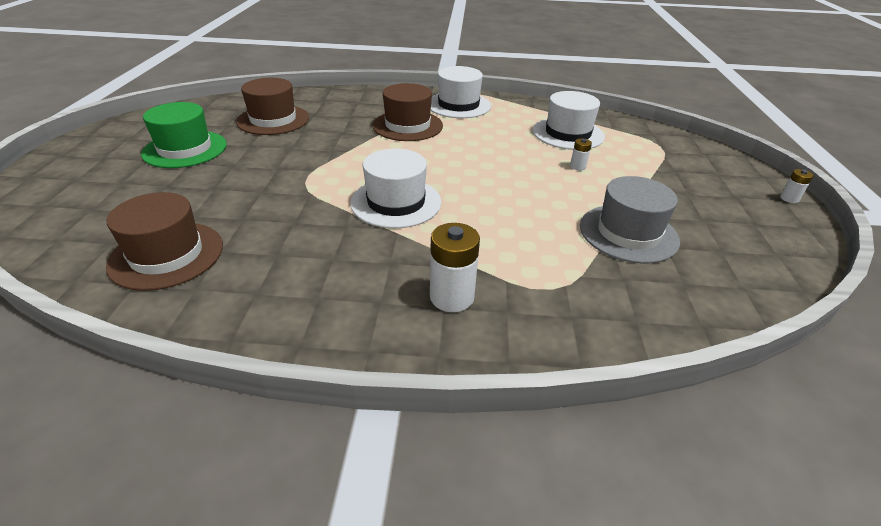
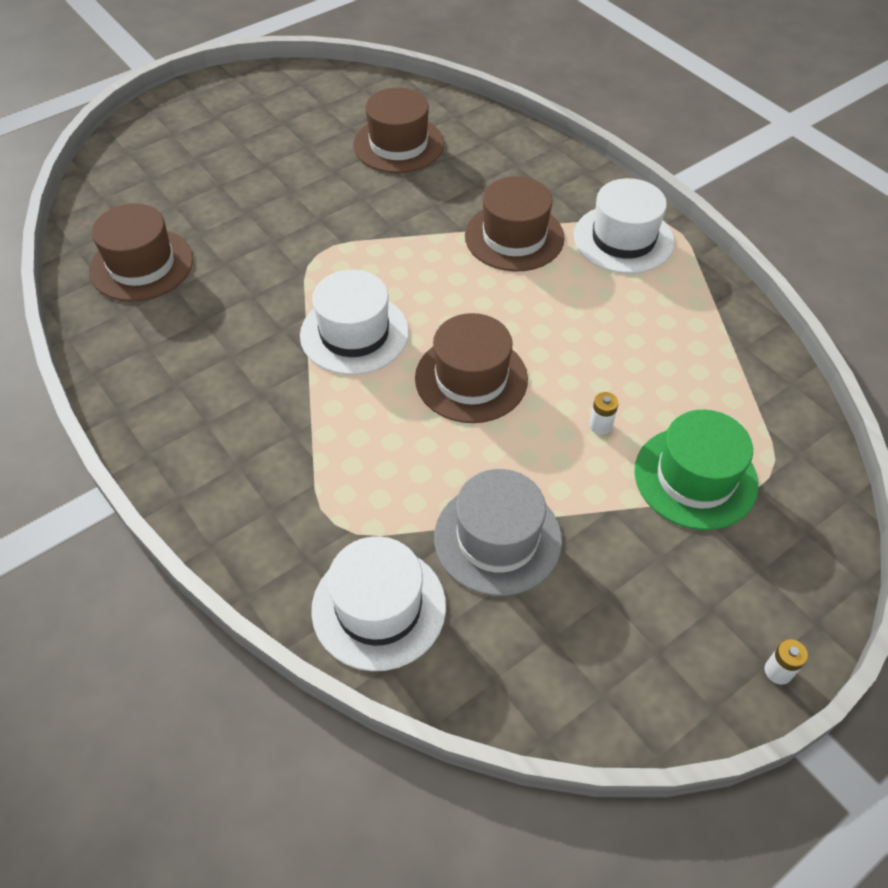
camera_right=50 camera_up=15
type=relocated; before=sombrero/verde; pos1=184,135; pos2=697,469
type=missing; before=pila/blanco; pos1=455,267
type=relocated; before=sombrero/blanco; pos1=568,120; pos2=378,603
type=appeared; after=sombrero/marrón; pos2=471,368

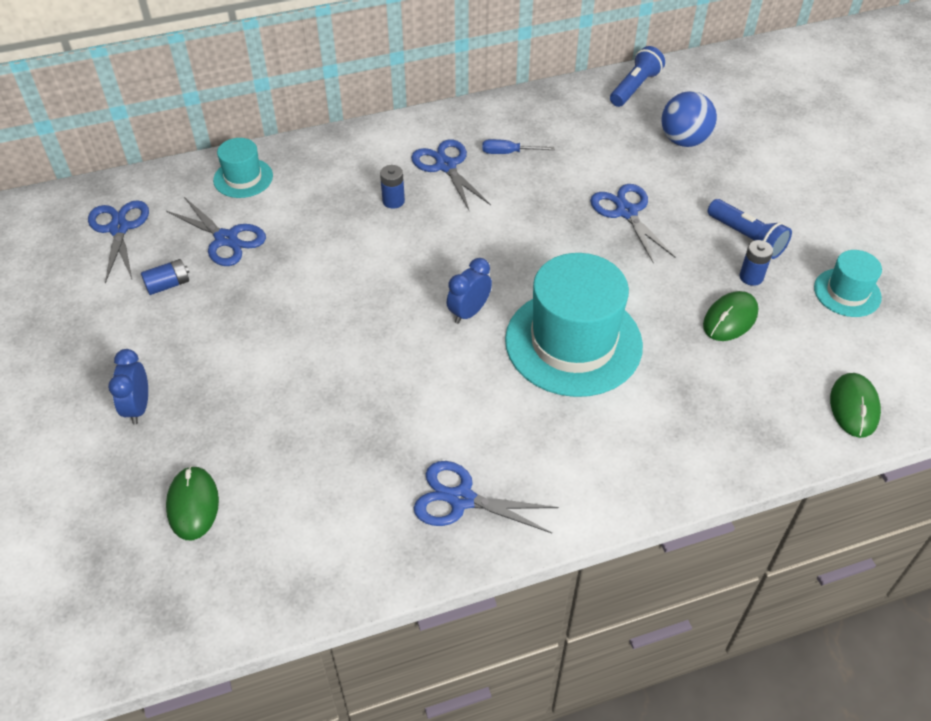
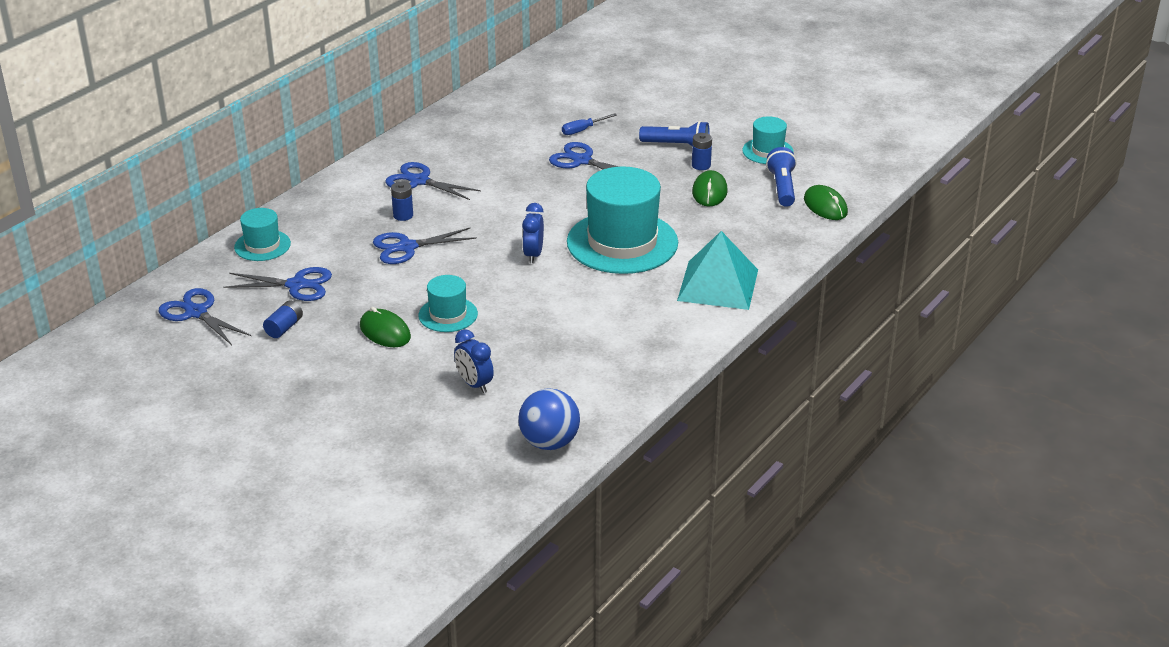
camera_right=-35 camera_up=-15
type=relocated; before=despertador/azul; pos1=128,387; pos2=474,361
type=relocated; before=ratón/verde; pos1=192,503; pos2=385,327
type=relocated; before=tijeras/azul; pos1=486,497; pos2=425,246
type=relocated; before=destornillador/azul; pos1=518,146; pos2=589,124
type=relocated; before=lámpara de mano/azul; pos1=637,76; pos2=781,177
type=relocated; before=pelota/azul; pos1=689,119; pos2=549,419
type=appeared; after=sombrero/turquesa; pos2=448,303
type=appeared; after=pirámide/turquesa; pos2=717,270

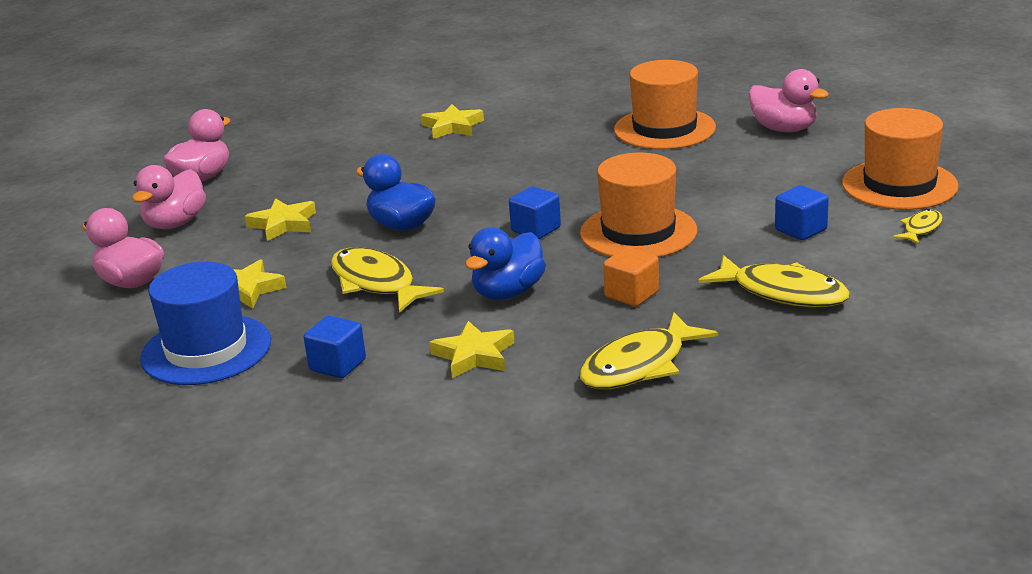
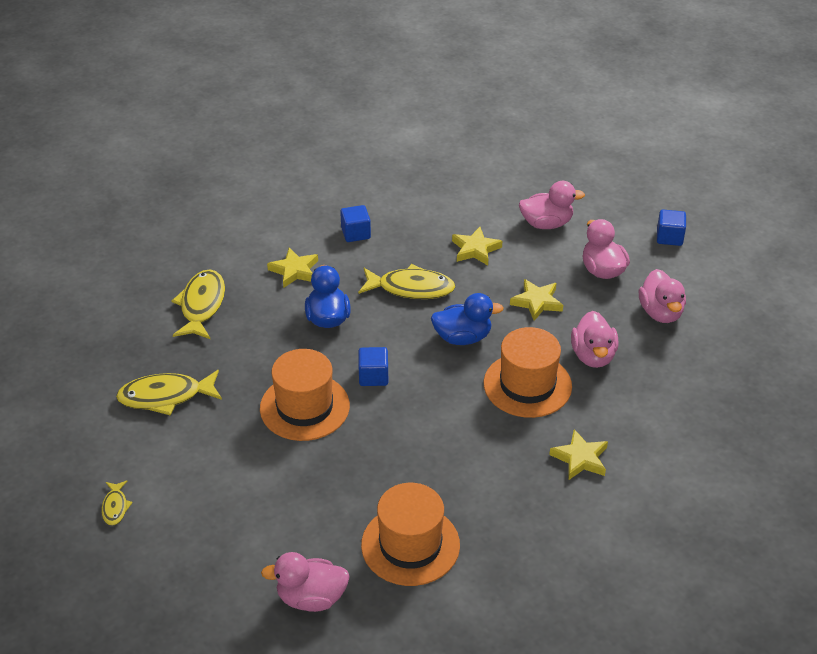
camera_right=135 camera_up=15
type=missing; before=sombrero/azul; pos1=205,323
type=missing; before=cubo/naranja; pos1=631,276
type=relocated; before=cubo/azul; pos1=802,212; pos2=671,228
type=relocated; before=sombrero/naranja; pos1=900,159; pos2=528,372
type=appeared; after=pato/rosa; pos2=594,339

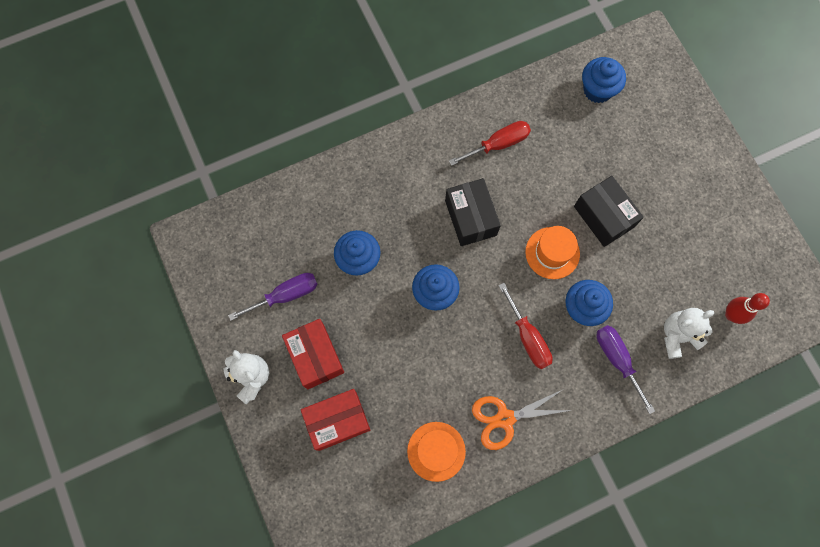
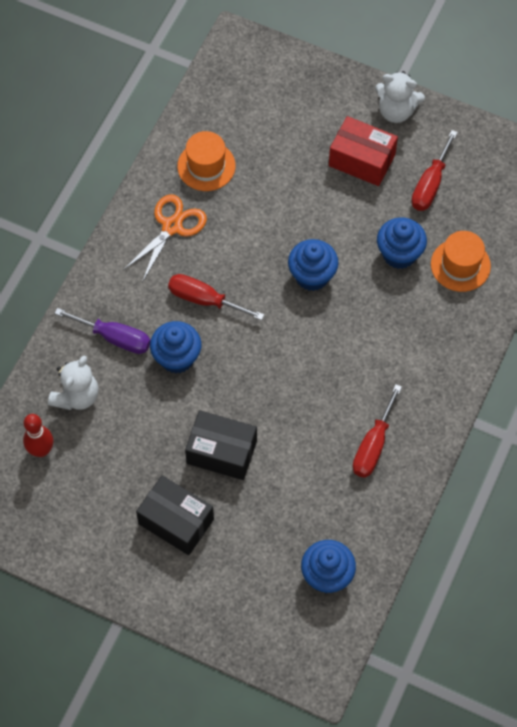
camera_right=140 camera_up=-10
type=colour; before=destornillador/morado; after=destornillador/rojo; pos1=273,297; pos2=434,170
type=missing; before=caja/rojo; pos1=335,420
type=relocated; before=caja/negro; pos1=473,212; pos2=175,515
type=relocated; before=sombrero/naranja; pos1=552,252; pos2=461,261

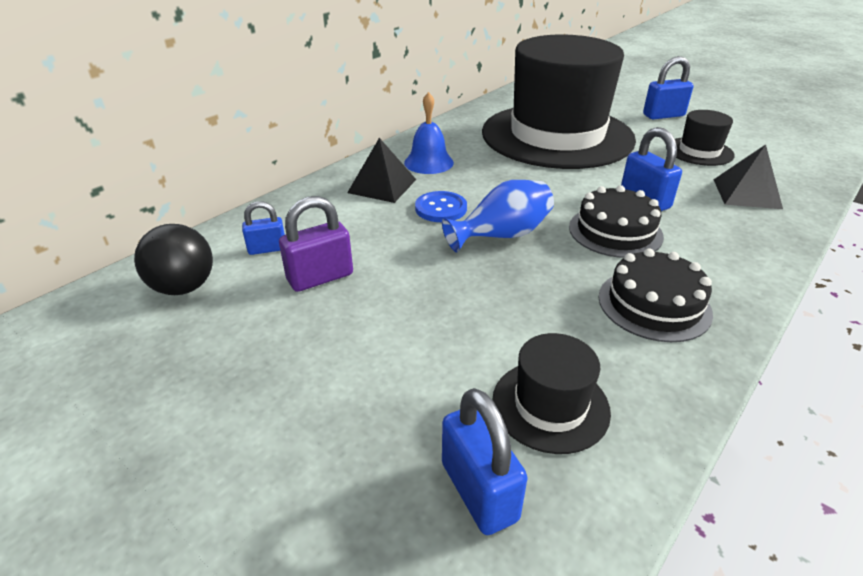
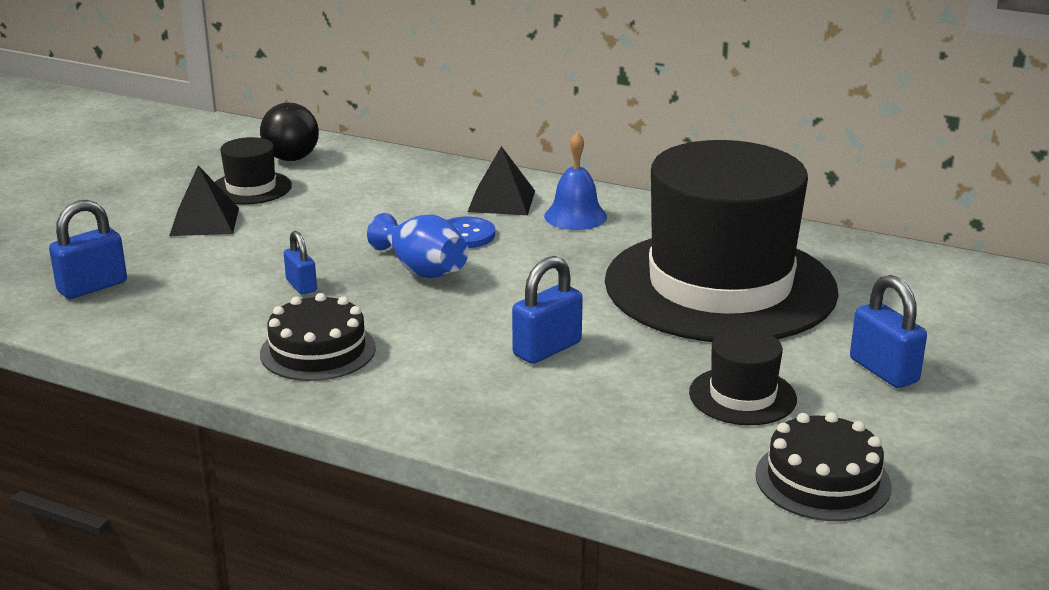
camera_right=75 camera_up=-10
type=relocated; before=candado/azul; pos1=263,228; pos2=300,262
type=missing; before=candado/morado; pos1=316,244
type=relocated; before=sombrero/negro; pos1=551,393; pos2=253,171
type=relocated; before=tarta/negro; pos1=616,221; pos2=823,466
type=relocated; before=pirámide/negro; pos1=748,176; pos2=204,200

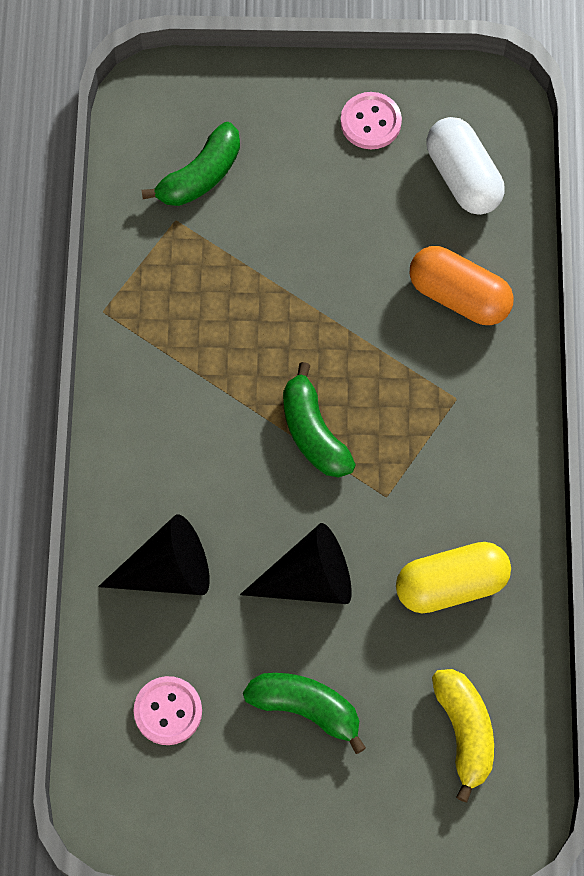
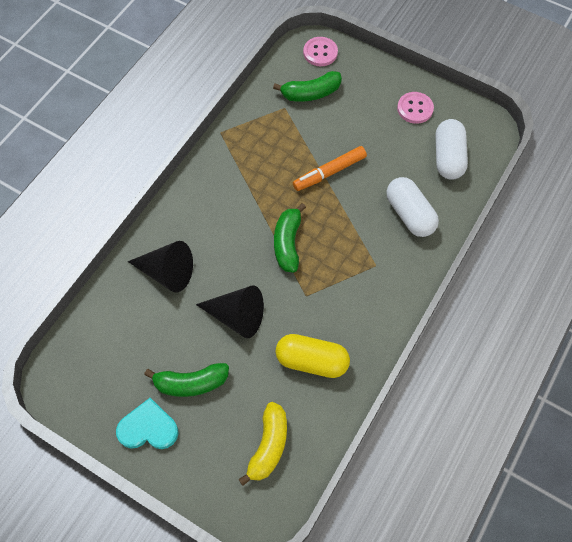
camera_right=30 camera_up=-5
type=relocated; before=botón/rosa; pos1=168,710; pos2=320,51
type=spun; before=plátano/verde; pos1=304,713; pos2=186,380; turn=120
type=colour; before=cápsula/naranja; after=cápsula/blanco; pos1=462,285; pos2=412,207
type=appeared; after=corazón/turquesa; pos2=147,423
type=appeared; after=rotulador/naranja; pos2=330,168

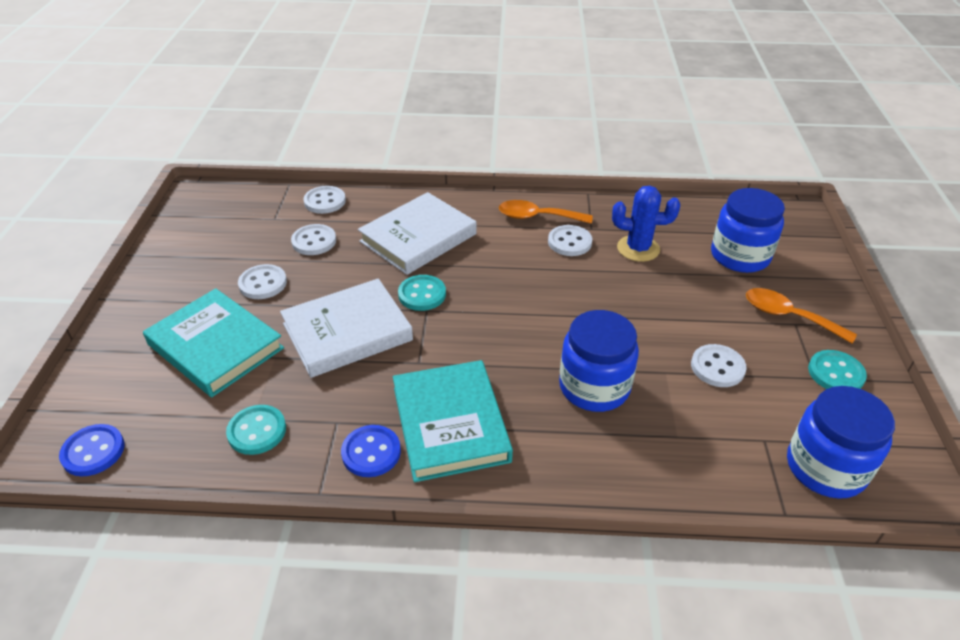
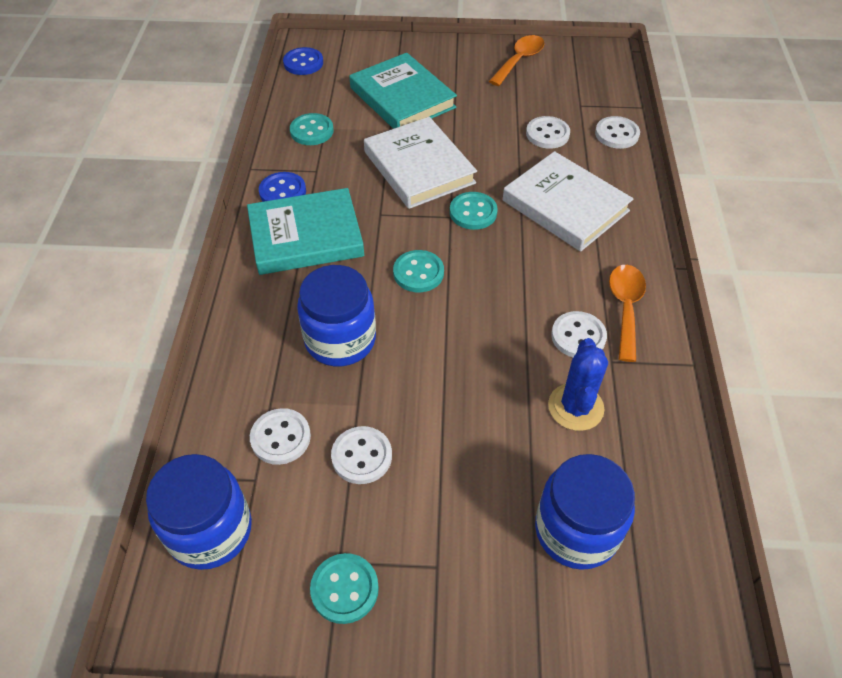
camera_right=90 camera_up=10
type=spun; before=libro/turquesa; pos1=213,342; pos2=403,91; turn=-75
type=relocated; before=botón/blanco; pos1=262,281; pos2=280,436
type=relocated; before=cuchara/naranja; pos1=801,316; pos2=517,60
type=appeared; after=botón/turquesa; pos2=418,271

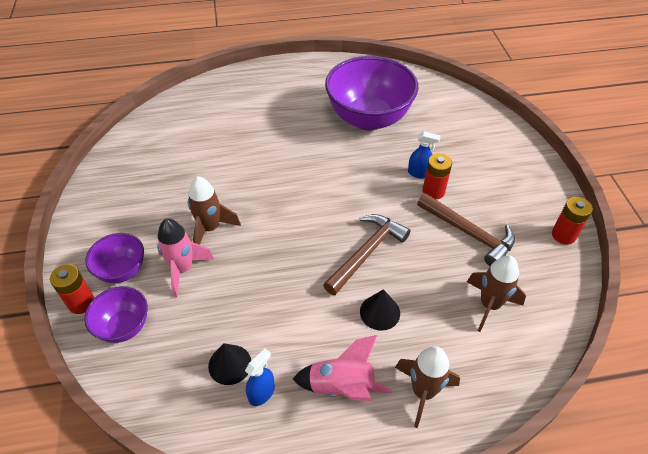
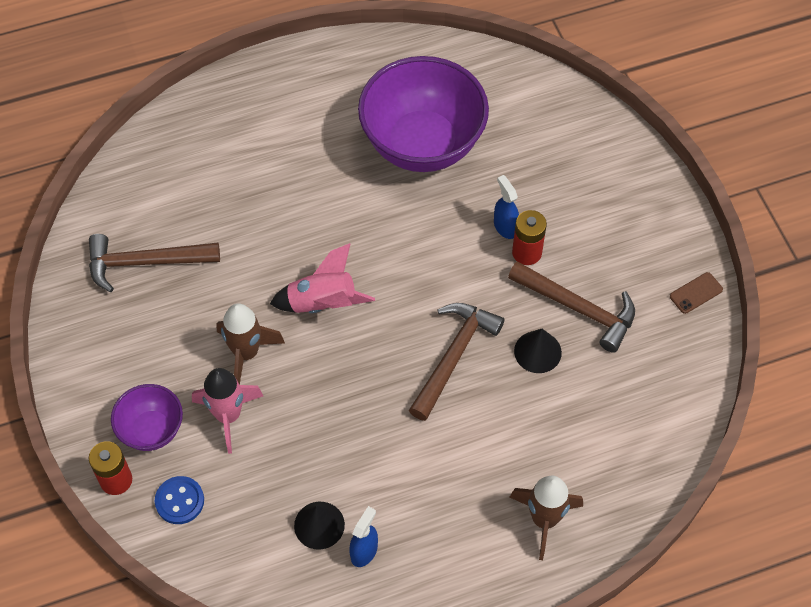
camera_right=-10 camera_up=10
type=exchanged; before=cuenco/morado; after=botón/azul; pos1=116,314; pos2=179,500
type=relocated; before=cohete/rosa; pos1=342,368; pos2=322,278
type=relocated; before=cono/negro; pos1=380,310; pos2=538,351
type=spun; before=pulverizador/azul; pos1=424,155; pos2=506,207; turn=-120
type=missing; before=cohete/marrón; pos1=496,293
type=exchanged; before=pila/rojo; after=móvil/marrón; pos1=572,221; pos2=696,293
type=appeared; after=martillo/marrón; pos2=154,263

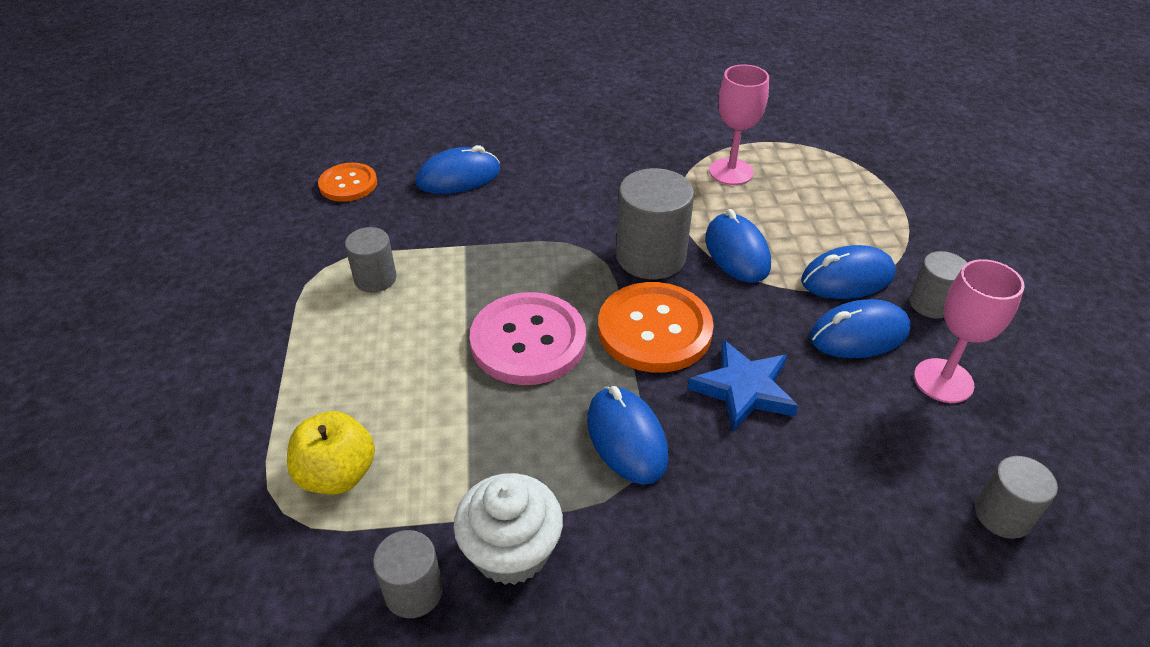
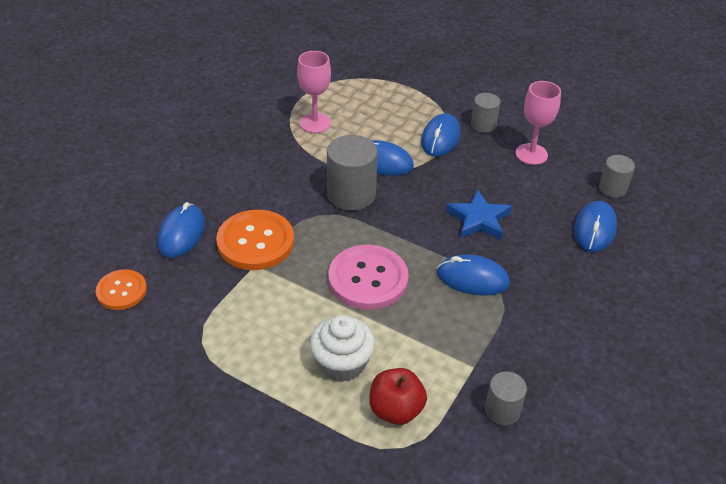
camera_right=-55 camera_up=0
type=colour; before=manzana/amarillo; after=manzana/rojo; pos1=331,452; pos2=398,396
type=missing; before=cilindro/gris; pos1=371,260
type=relocated; before=magdalena/blanco; pos1=508,529; pos2=342,348
type=relocated; before=botón/naranja; pos1=656,327; pos2=255,240
type=relocated; before=ratón/azul; pos1=860,328; pos2=595,226

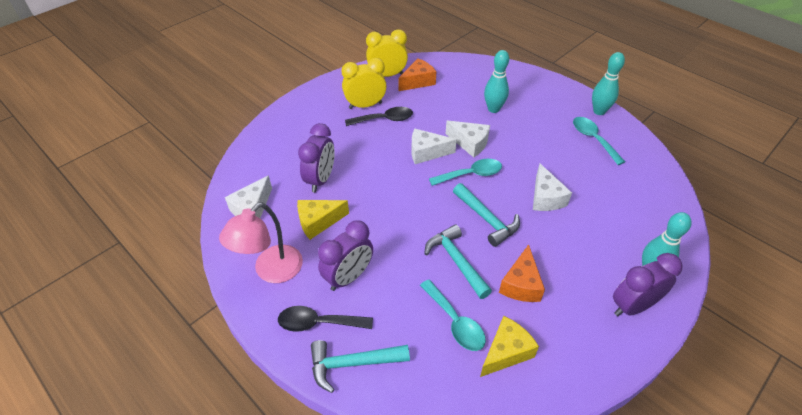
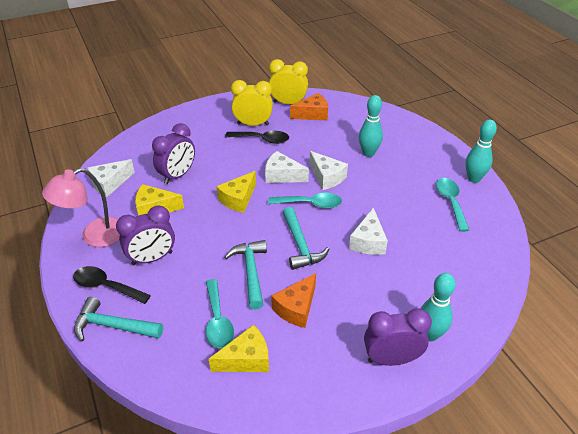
camera_right=20 camera_up=-5
type=appeared; after=queso/amarillo; pos2=236,192

